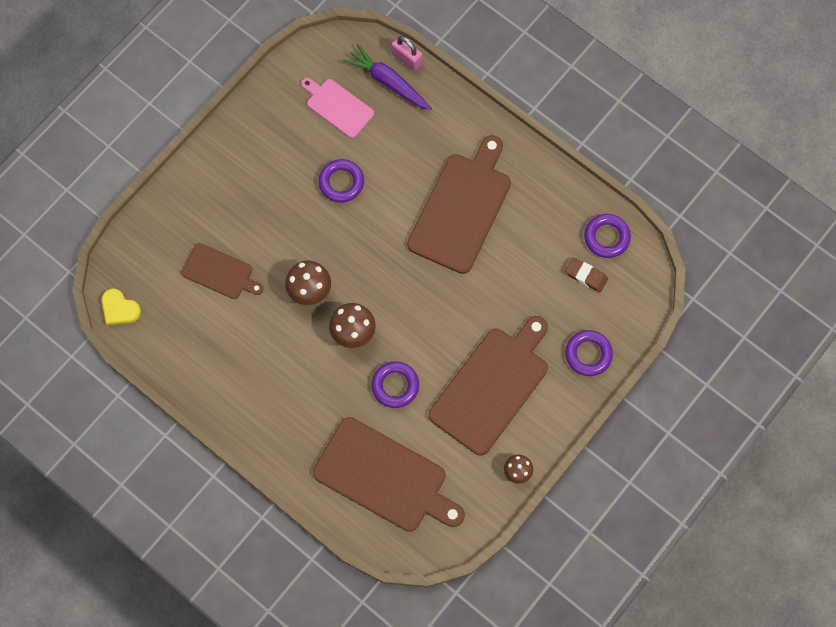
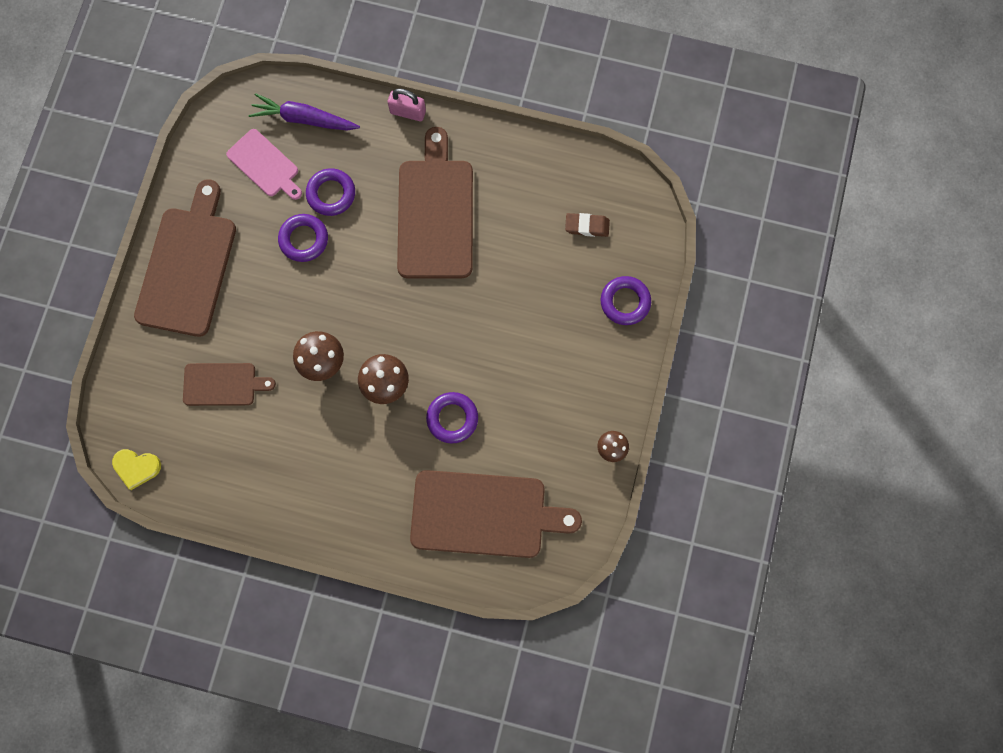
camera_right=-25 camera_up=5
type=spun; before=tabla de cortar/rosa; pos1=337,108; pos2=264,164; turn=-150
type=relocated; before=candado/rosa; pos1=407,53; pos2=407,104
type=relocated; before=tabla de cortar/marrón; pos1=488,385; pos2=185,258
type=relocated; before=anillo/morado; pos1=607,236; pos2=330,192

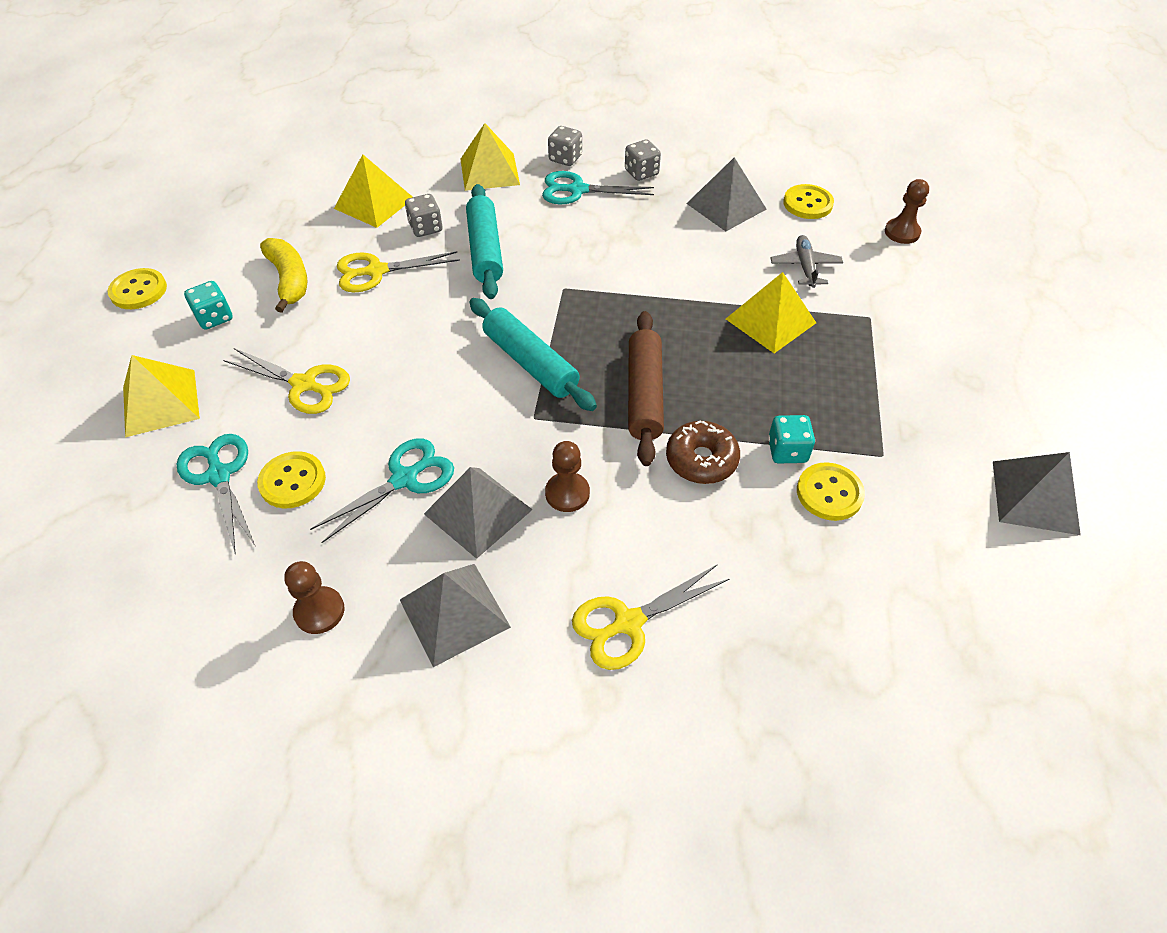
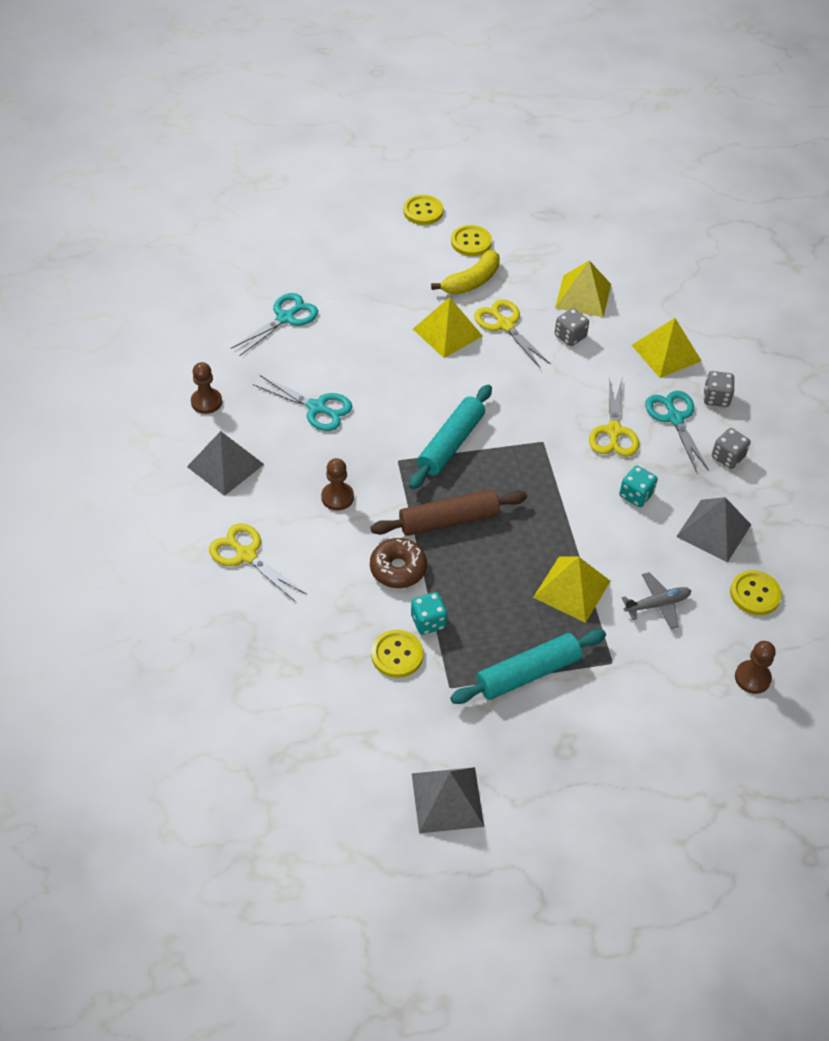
camera_right=70 camera_up=0
type=relocated; before=pirámide/amarillo; pos1=161,396; pos2=447,327
type=relocated; before=dado/turquesa; pos1=208,305; pos2=638,486
type=relocated; before=tijeras/amarillo; pos1=286,381; pos2=614,417
type=relocated; before=botón/amarillo; pos1=291,479; pos2=471,240
type=missing; before=pirámide/gris; pos1=478,513
type=relocated; before=rodillo/turquesa; pos1=484,241; pos2=528,666

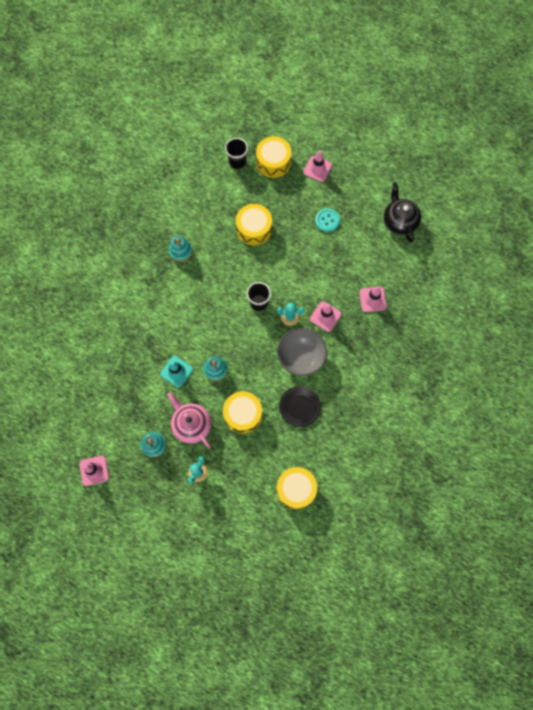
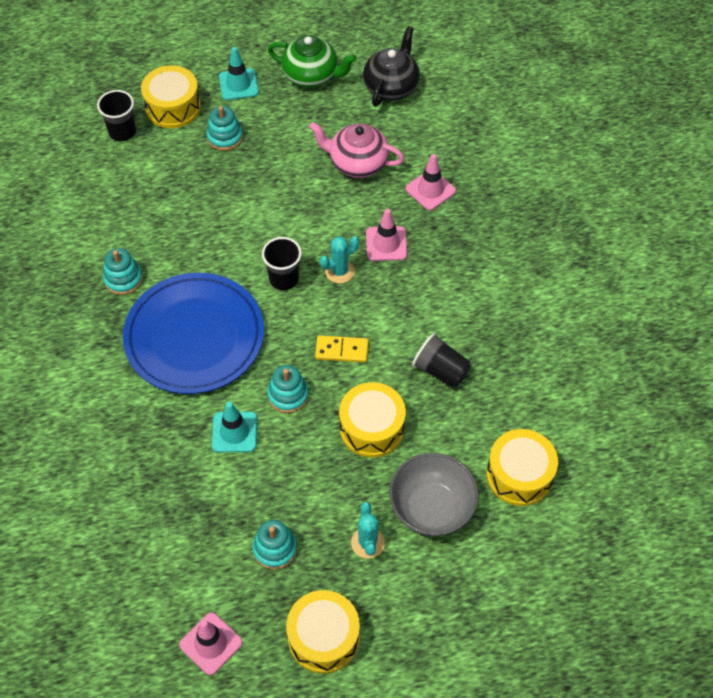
camera_right=-35 camera_up=-15
type=relocated; before=tetera/rosa; pos1=189,420; pos2=356,150
type=relocated; before=tambor/amarillo; pos1=254,225; pos2=323,631
type=relocated; before=cuenco/gris; pos1=302,352; pos2=434,494
type=exchanged; before=plato/negro; after=vaso/negro; pos1=300,406; pos2=441,360
type=colour; before=cono de tráfico/rosa; after=cono de tráfico/turquesa; pos1=317,166; pos2=239,73
type=missing; before=botón/turquesa; pos1=327,220
type=spun; before=tetera/negro; pos1=402,212; pos2=391,66; turn=75
type=appeared; after=plato/azul; pos2=193,333
type=appeared; after=juguete apilable/turquesa; pos2=225,128
type=appeared; after=tetera/verde; pos2=312,61
type=appeared; after=ficha de dominó/amarillo; pos2=342,349

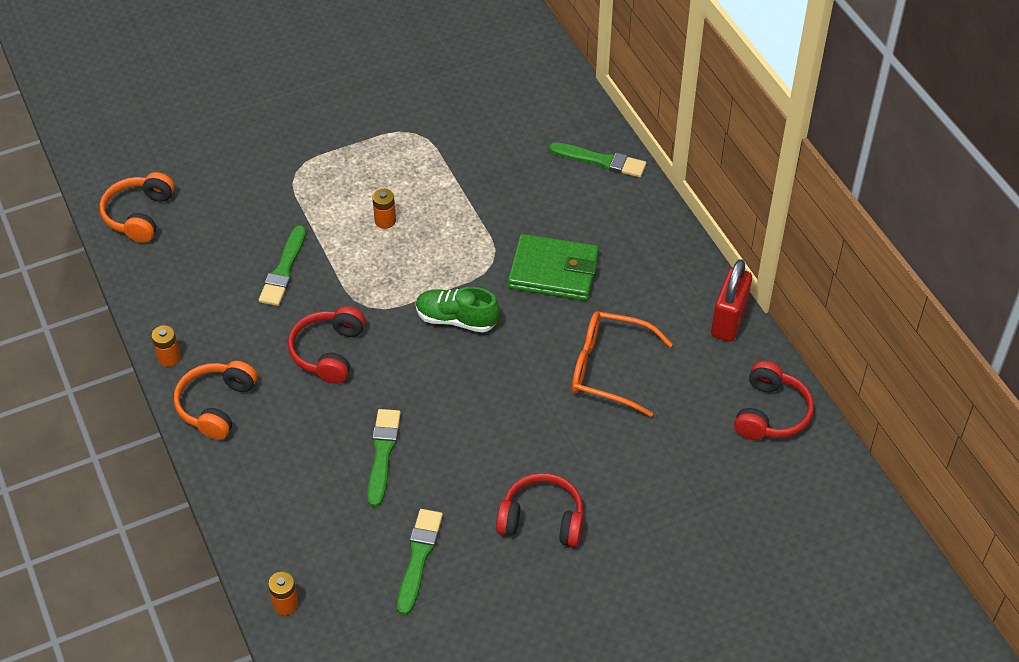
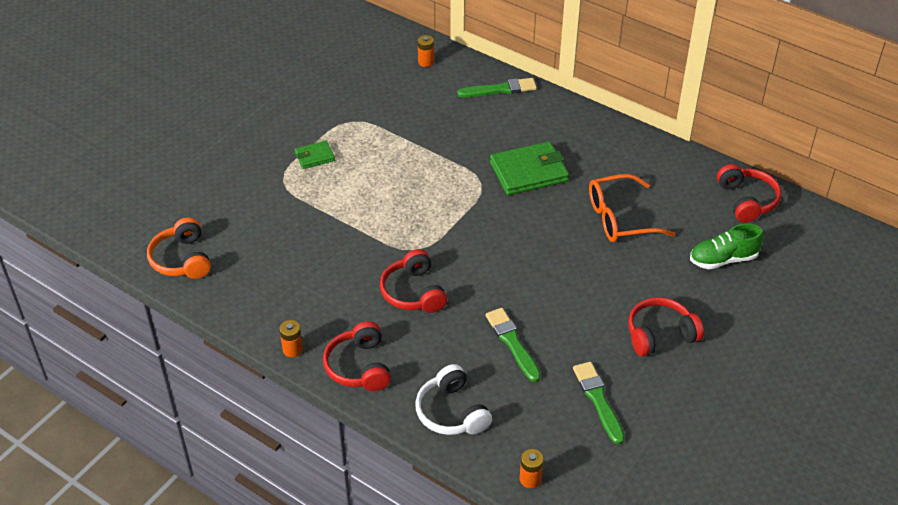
camera_right=-30 camera_up=-5
type=colour; before=auriculares/naranja; after=auriculares/rojo; pos1=215,400; pos2=357,356
type=missing; before=pincel/verde; pos1=282,265
type=relocated; before=pila/naranja; pos1=384,209; pos2=426,51
type=relocated; before=zapato/verde; pos1=458,310; pos2=727,246
type=missing; before=candado/rojo; pos1=731,300
type=appeared; after=cartera/verde; pos2=315,155
type=appeared; after=auriculares/blanco; pos2=453,399

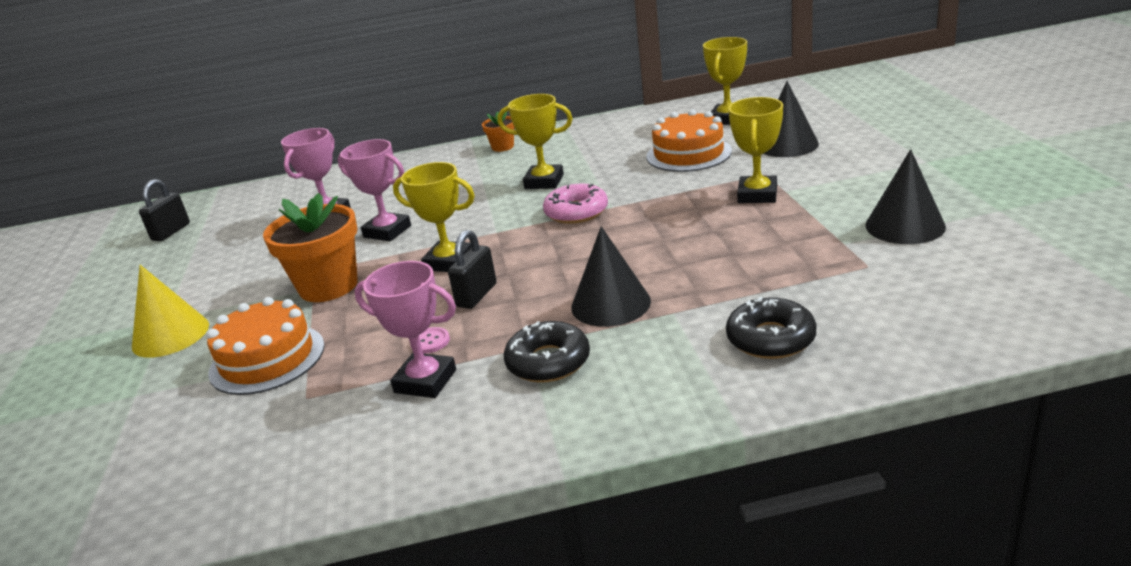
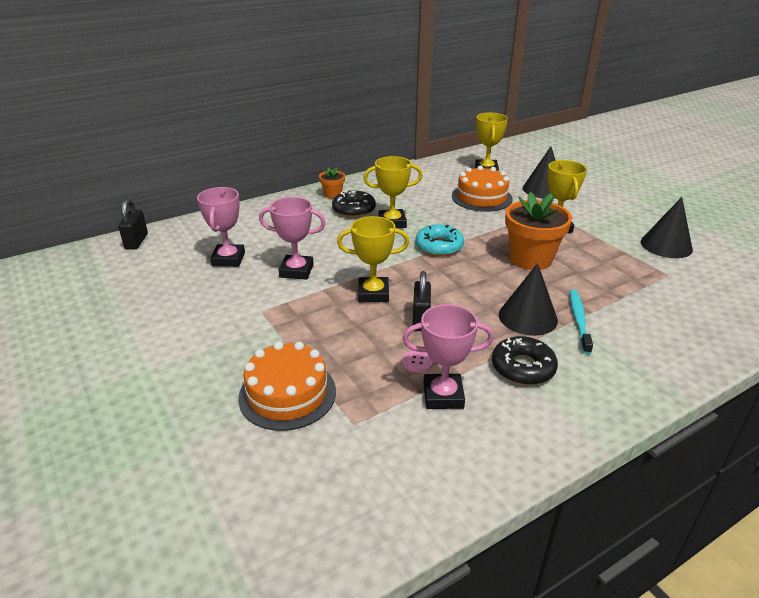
camera_right=-25 camera_up=5
type=missing; before=cono/amarillo; pos1=170,311
type=relocated; before=candado/negro; pos1=164,210; pos2=133,224
type=relocated; before=maceta/naranja; pos1=310,247; pos2=538,231
type=colour; before=rosquilla/rosa; after=rosquilla/turquesa; pos1=575,203; pos2=439,240
type=relocated; before=rosquilla/negro; pos1=771,328; pos2=354,204
type=appeared; after=cepillo de dientes/turquesa; pos2=581,321

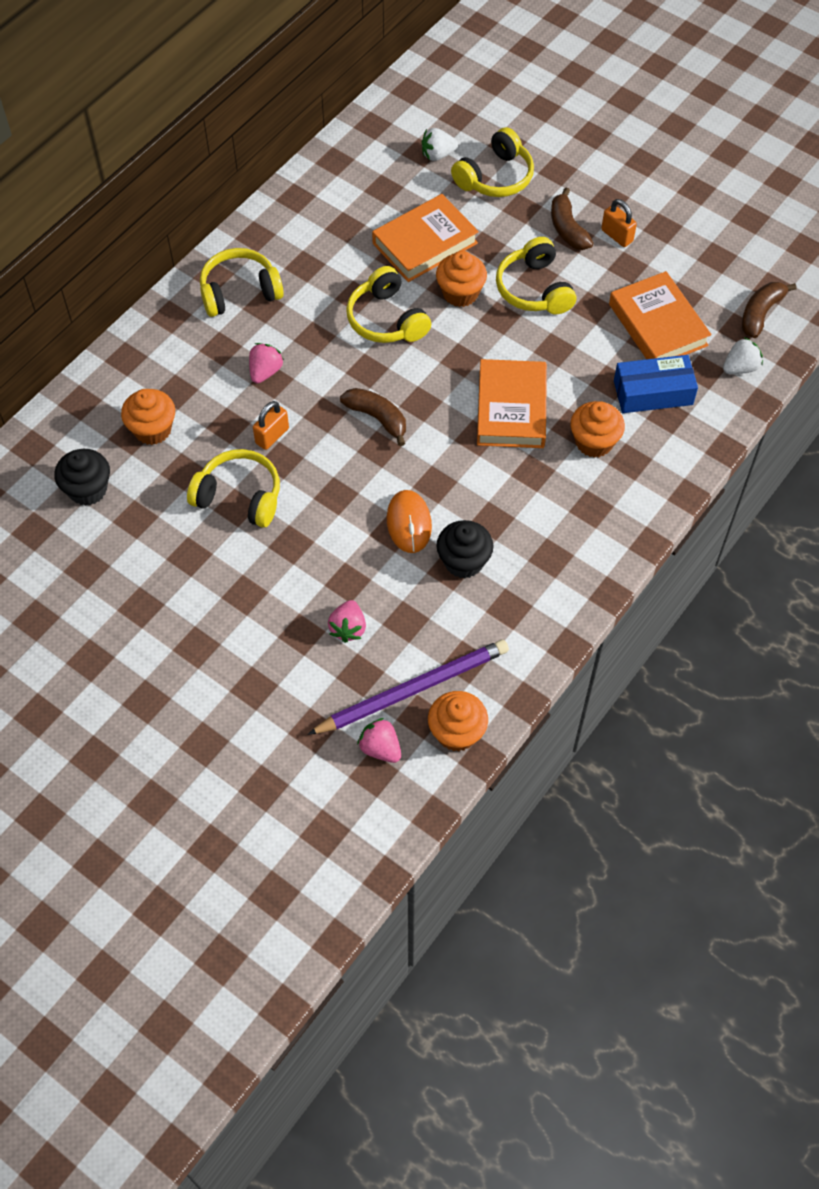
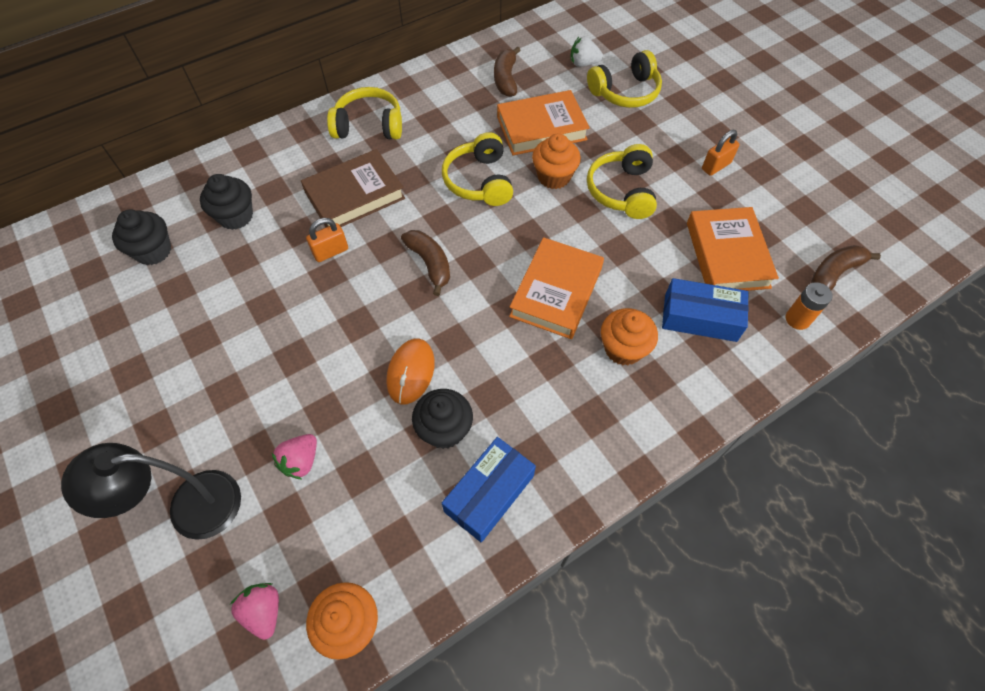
camera_right=20 camera_up=0
type=colour; before=magdalena/naranja; after=magdalena/negro; pos1=148,417; pos2=226,202
type=missing; before=auriculares/amarillo; pos1=233,488
type=exchanged; before=fresa/rosa; after=libro/marrón; pos1=266,363; pos2=353,188
type=missing; before=lápiz/morado; pos1=408,687
type=relocated; before=plátano/marrón; pos1=572,218; pos2=507,71
type=spun; before=candado/naranja; pos1=619,223; pos2=721,153; turn=75
type=exchanged; before=fresa/blanco; after=pila/naranja; pos1=743,355; pos2=809,306
type=appeared; after=lámpara/negro; pos2=151,491
type=appeared; after=caja/azul; pos2=489,490

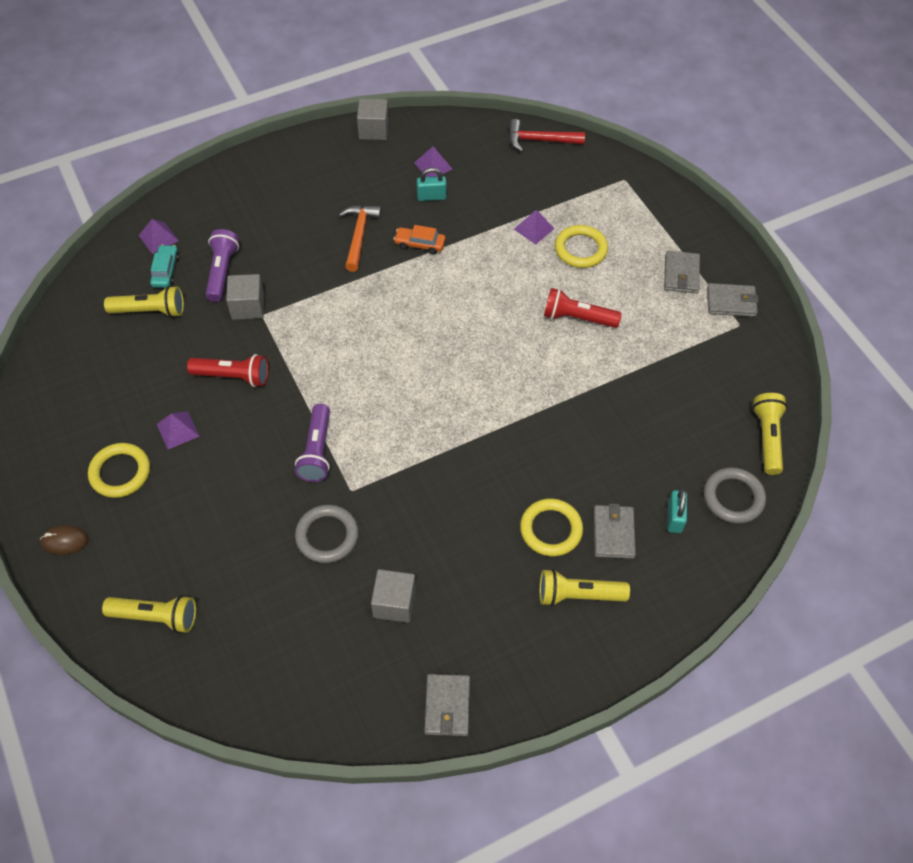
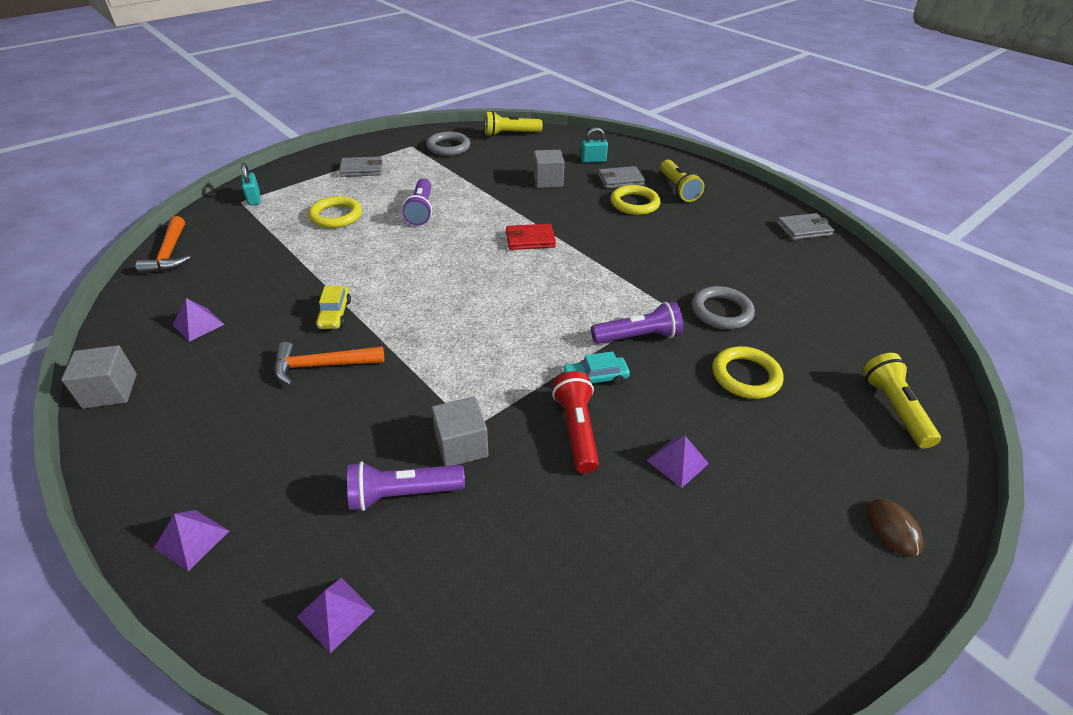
camera_right=-105 camera_up=-15
type=relocated; before=anillo/amarillo; pos1=119,470; pos2=748,372
type=missing; before=lámpara de mano/amarillo; pos1=144,302
type=relocated; before=coche/turquesa; pos1=164,266; pos2=595,368
type=relocated; before=cubo/gris; pos1=393,596; pos2=549,169
type=colour; before=coche/naranja; after=coche/amarillo; pos1=420,239; pos2=333,307
type=relocated; before=candado/turquesa; pos1=432,184; pos2=251,184
type=colour; before=martillo/rojo; after=martillo/naranja; pos1=547,135; pos2=163,245
type=relocated; before=pirámide/morado; pos1=534,227; pos2=191,540
type=colour; before=lámpara de mano/rojo; after=lámpara de mano/morado; pos1=583,308; pos2=417,202
type=relocated; before=anillo/gris; pos1=735,495; pos2=448,144
type=missing; before=cartera/gris; pos1=733,300
type=appeared; after=cartera/rojo; pos2=531,237

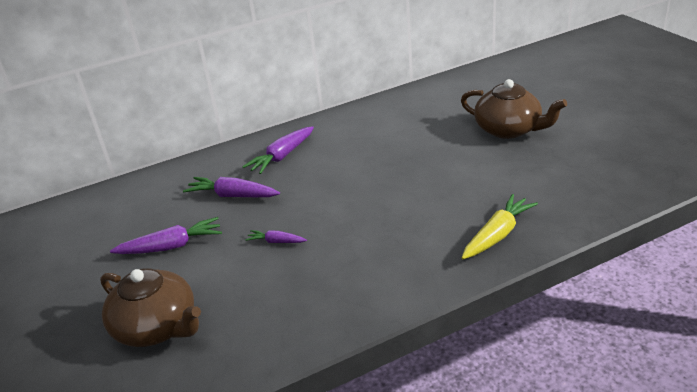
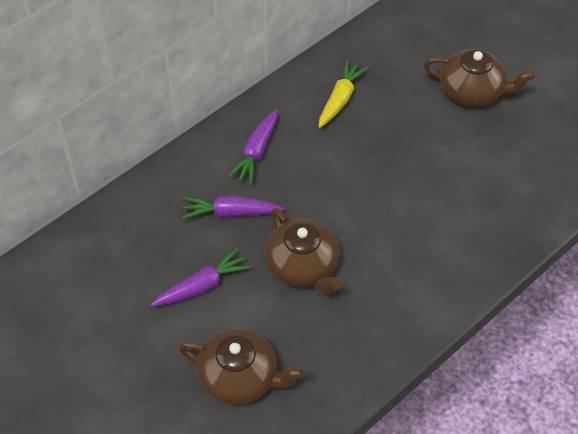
camera_right=-20 camera_up=20
type=exchanged; before=zanahoria/morado; after=tetera/marrón; pos1=276,236; pos2=303,251
type=relocated; before=zanahoria/amarillo; pos1=500,226; pos2=343,94

